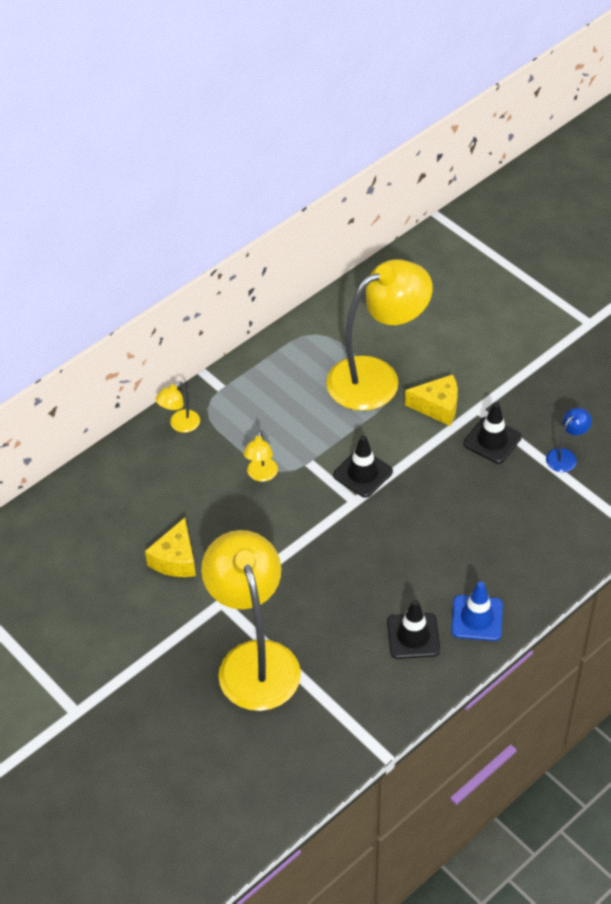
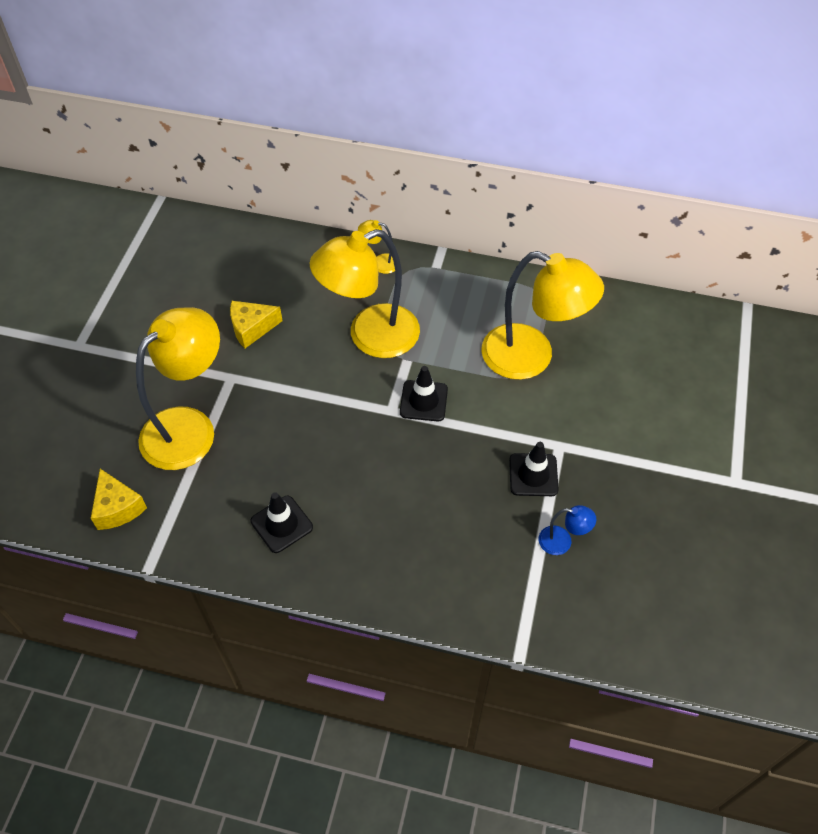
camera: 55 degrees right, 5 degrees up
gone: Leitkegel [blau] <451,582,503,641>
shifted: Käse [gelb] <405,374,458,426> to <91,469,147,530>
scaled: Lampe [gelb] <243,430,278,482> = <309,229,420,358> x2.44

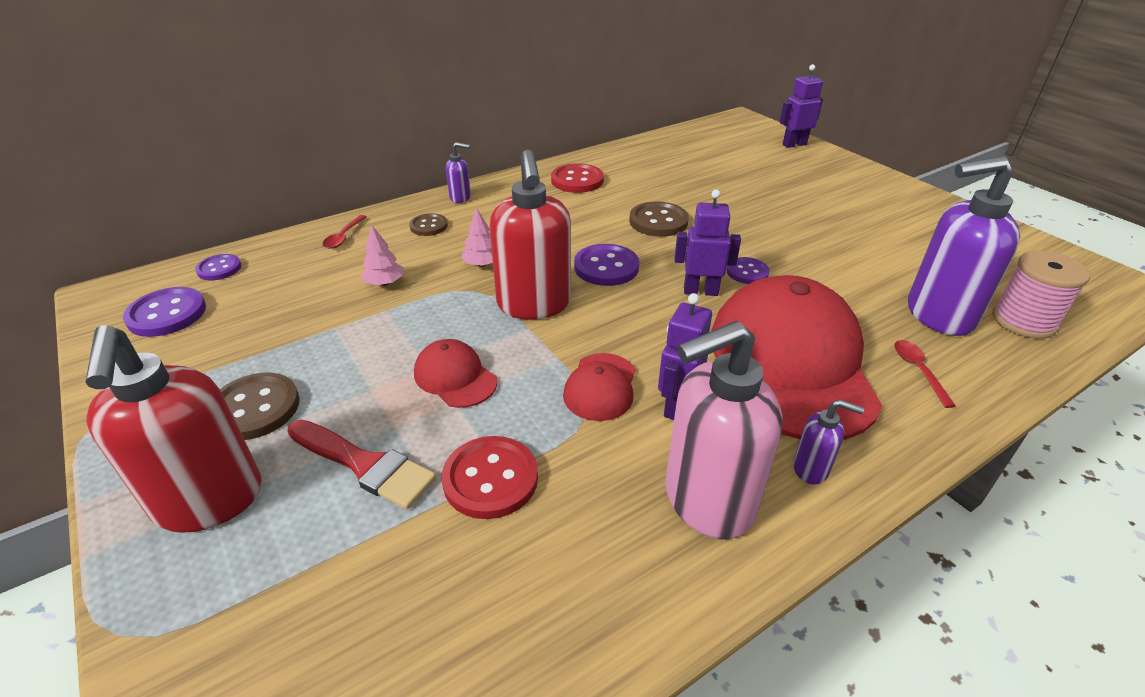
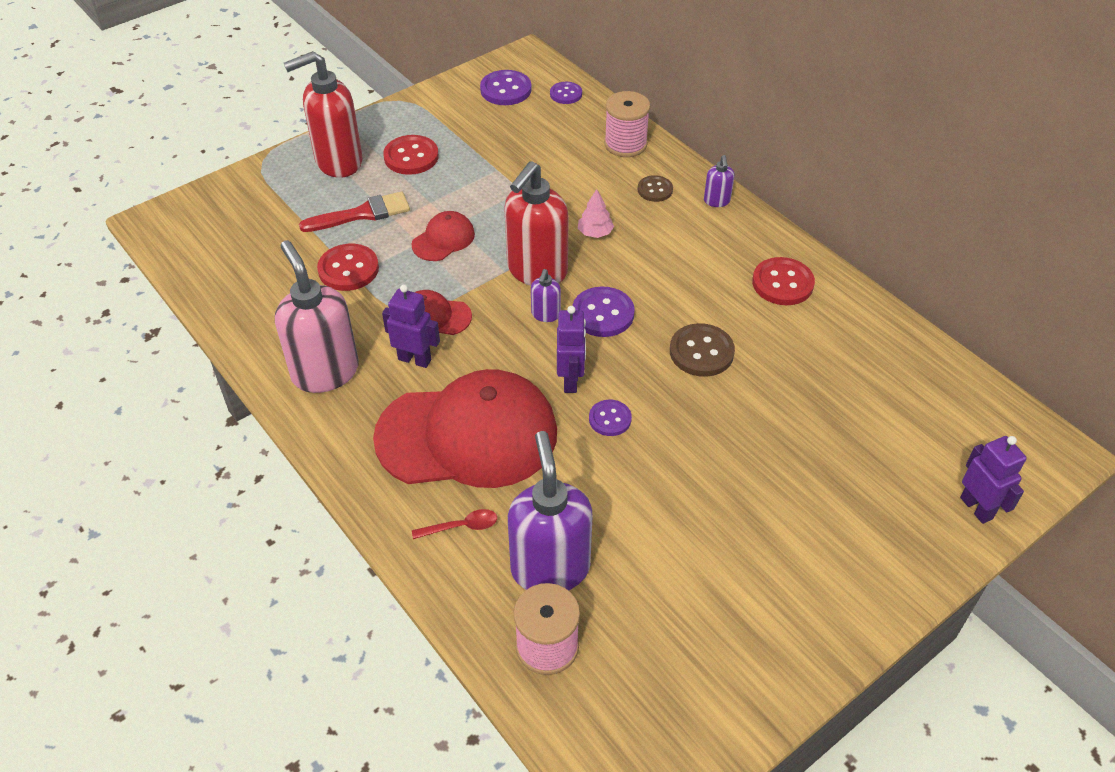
camera: 85 degrees right, 10 degrees up
gone: Baum [rosa] <361,226,404,286>
shifted: Seifenspender [lila] <793,399,864,484> to <531,269,561,322>
swapped: Löffel [rot] <322,215,367,249> to Garnrolle [rosa] <604,91,650,157>
repainted: Knopf [braun] <220,373,300,440> to Knopf [rot] <383,135,439,175>
rotated: Pinsel [rot] <287,420,436,509> = <299,192,410,232> 135 degrees counterclockwise; Seifenspender [rot] <489,150,571,320> = <504,161,569,286> 45 degrees counterclockwise

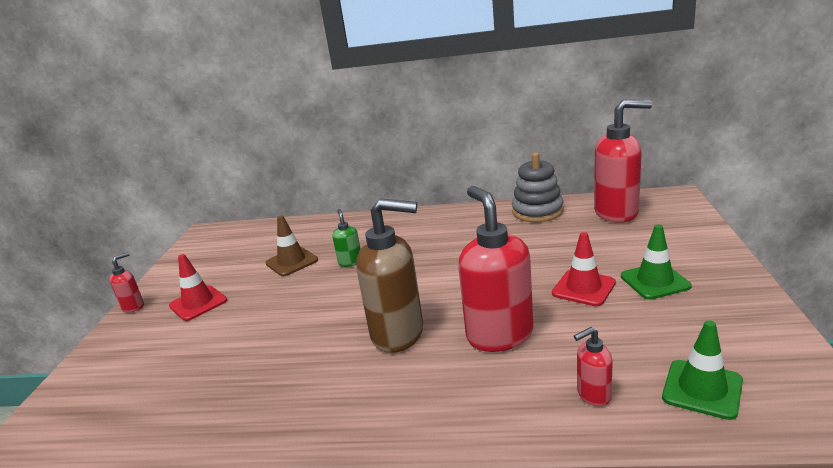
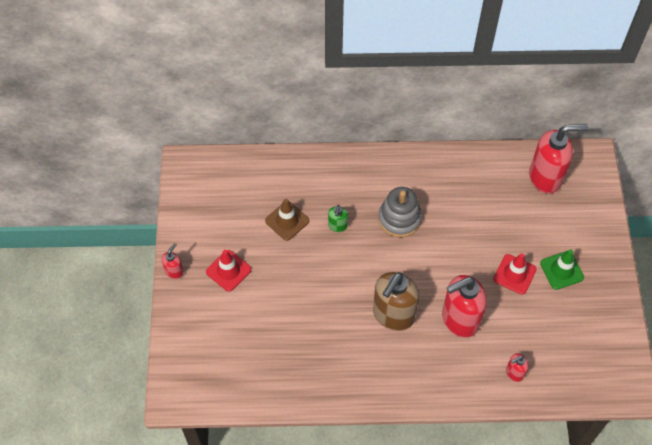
camera: 10 degrees left, 35 degrees up
gone: Leitkegel [grün] <662,320,743,420>
shifted: Stapelspielzeug [grau] <512,153,563,222> to <378,187,422,238>
rotated: Seifenspender [grün] <333,209,361,267> = <328,205,348,232> 150 degrees counterclockwise; Seifenspender [braun] <356,198,423,353> = <373,272,419,331> 120 degrees clockwise; Seifenspender [rot] <458,186,533,352> = <442,275,487,338> 90 degrees counterclockwise

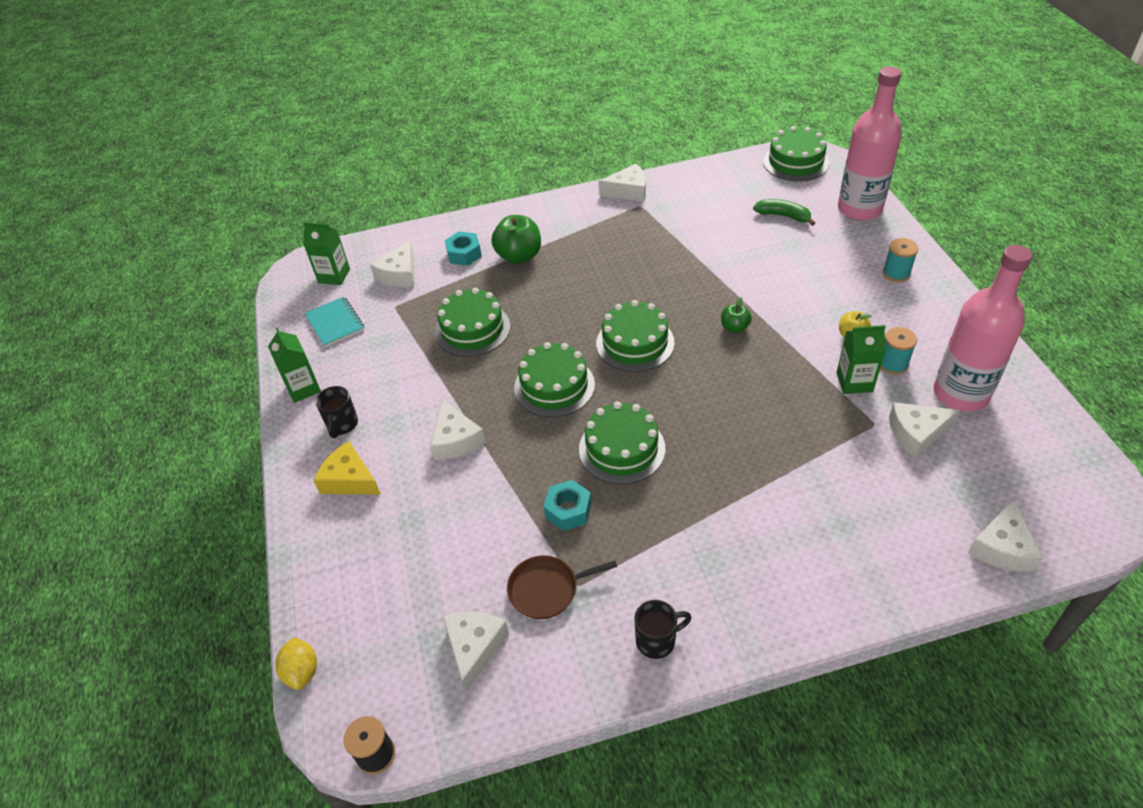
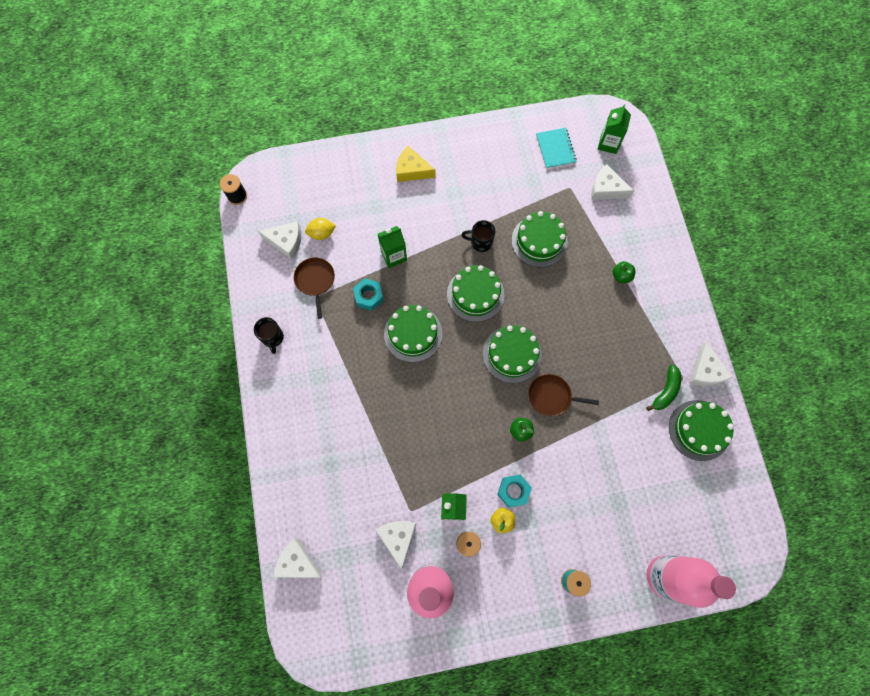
camera: 90 degrees right, 25 degrees up
gone: Käse [weiß] <430,399,486,460>
new: Pfanne [braun] <528,374,599,416>
shifted: Zitrone [gelb] <275,637,317,690> to <305,218,336,240>; Getränkekarton [grün] <268,328,321,403> to <378,226,407,268>; Tasse [schwarz] <315,386,358,438> to <462,220,495,252>; Sechskantmutter [türkis] <445,232,482,266> to <497,475,532,508>; Banane [grün] <753,199,815,226> to <646,365,681,411>; Kuchen [grün] <763,126,829,182> to <669,400,734,461>
rotated: Käse [gelb] <314,441,381,494> = <396,146,436,182> 105 degrees counterclockwise; Notizbuch [türkis] <304,296,365,347> = <536,128,577,169> 75 degrees counterclockwise
scaled: Apfel [grün] <491,215,541,264> = <613,261,635,283> x0.55

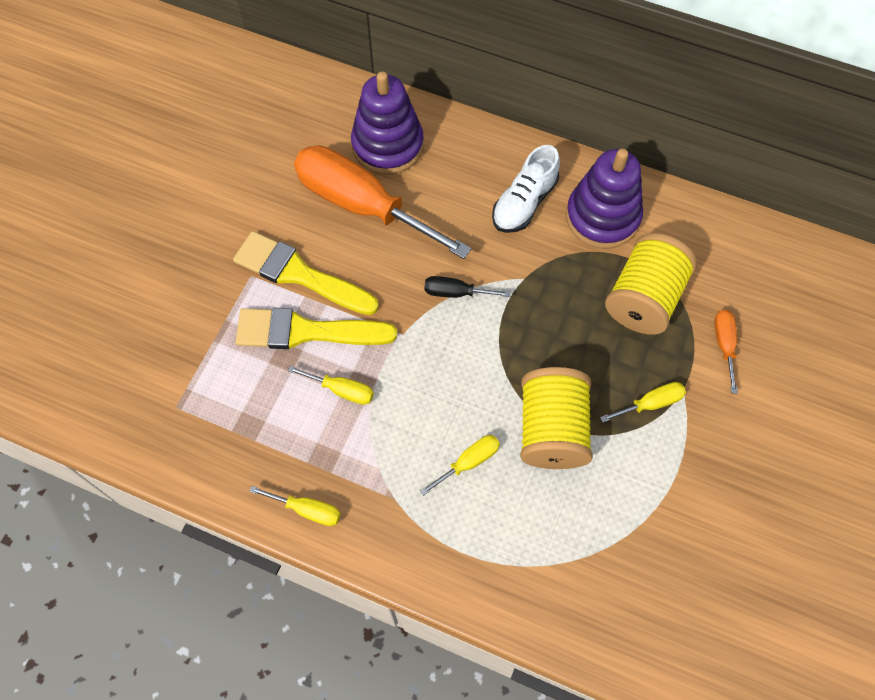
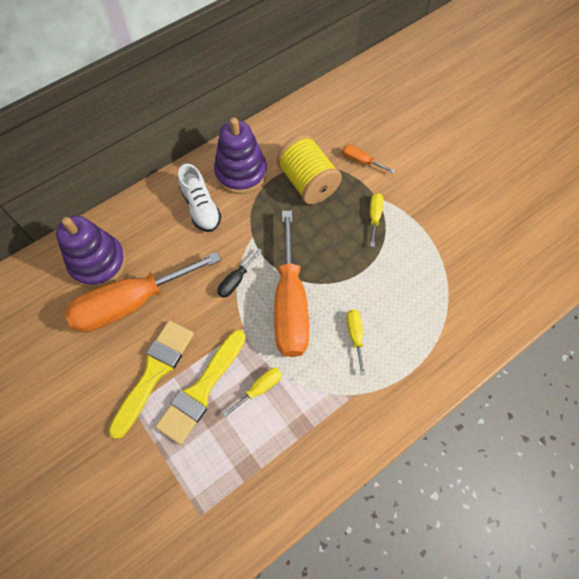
camera: 60 degrees left, 0 degrees up
gone: Schraubenzieher [gelb] <249,486,341,526>; Garnrolle [gelb] <520,367,593,469>
new: Schraubenzieher [orange] <274,211,309,357>
rotated: Pinsel [gelb] <233,231,379,315> = <109,320,194,439> 150 degrees clockwise

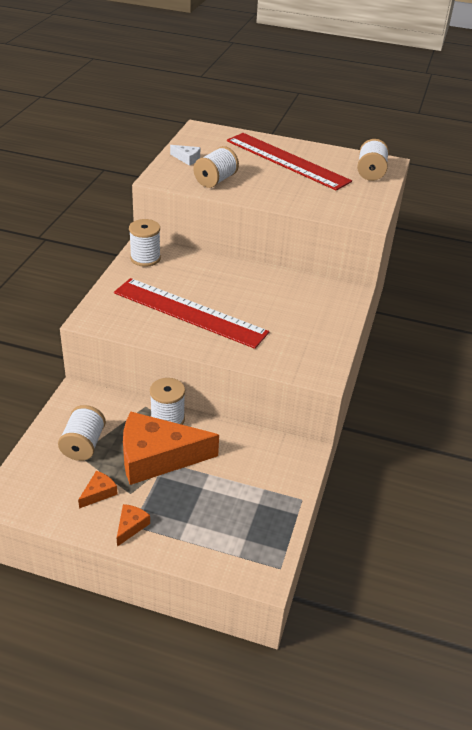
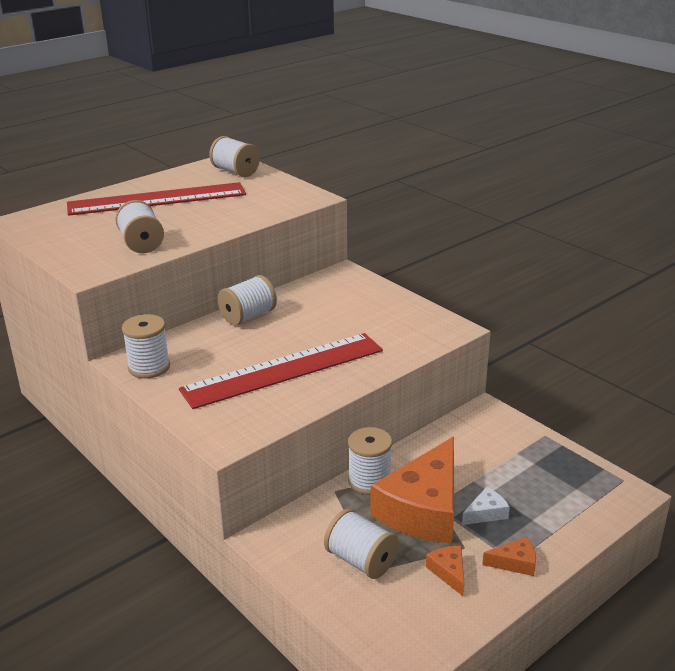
camera: 55 degrees left, 10 degrees down
new: Garnrolle [weiß] <217,275,277,326>
shifted: Käse [weiß] <170,145,200,166> to <462,487,510,525>
rotated: Käse [orange] <117,504,150,547> = <482,537,536,576> 120 degrees clockwise

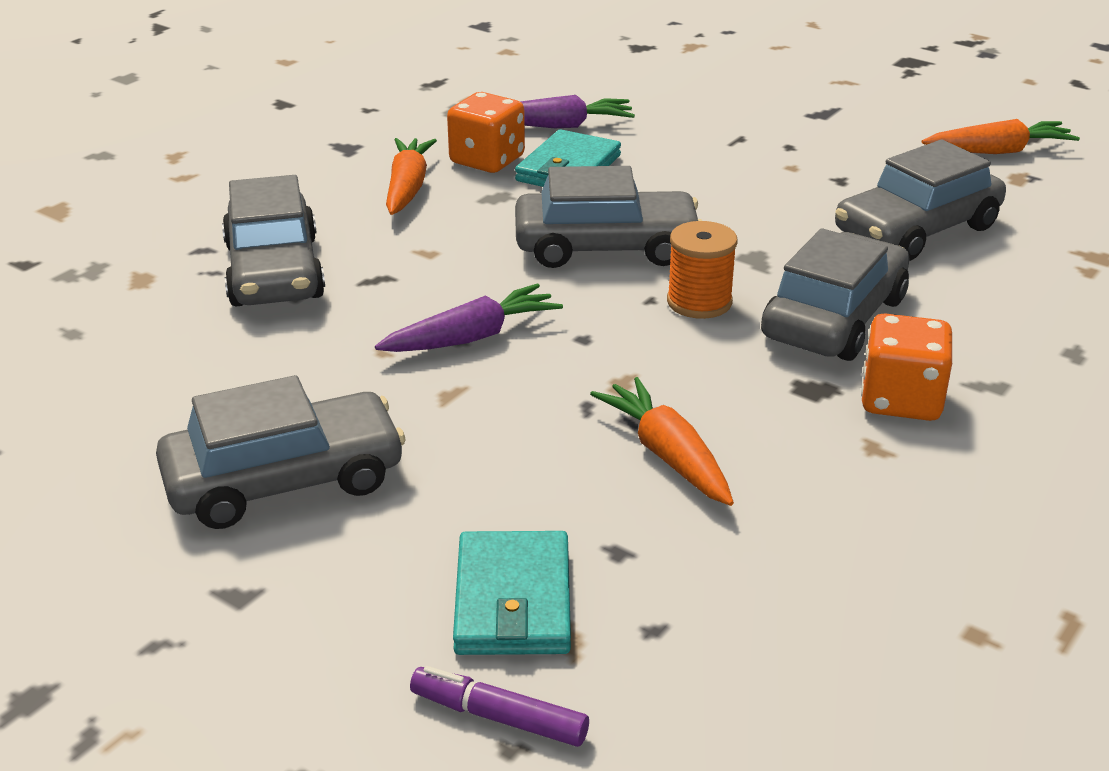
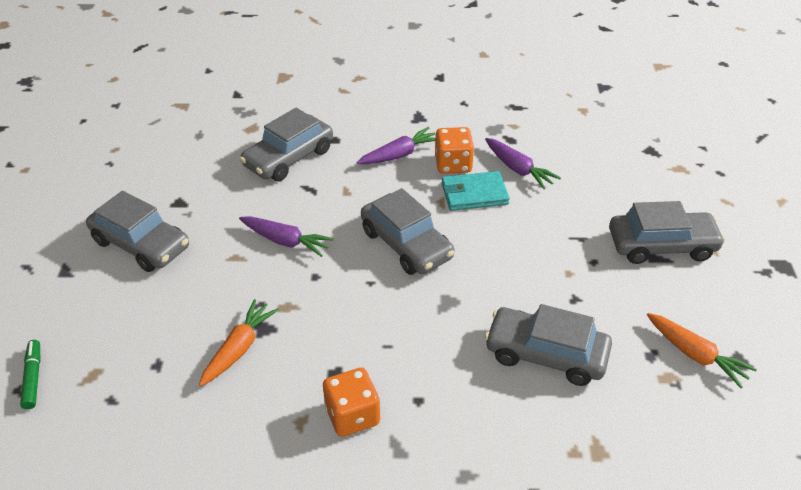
camera: 55 degrees right, 10 degrees up
gone: Geldbörse [türkis] <453,531,571,655>; Garnrolle [orange] <667,221,738,319>
shifted: Auto [grau] <761,228,910,361> to <609,201,725,264>
repainted: Filzstift [lila] <410,666,589,747> to Filzstift [grün] <20,340,41,410>; Karotte [orange] <386,138,437,215> to Karotte [lila] <356,127,436,164>

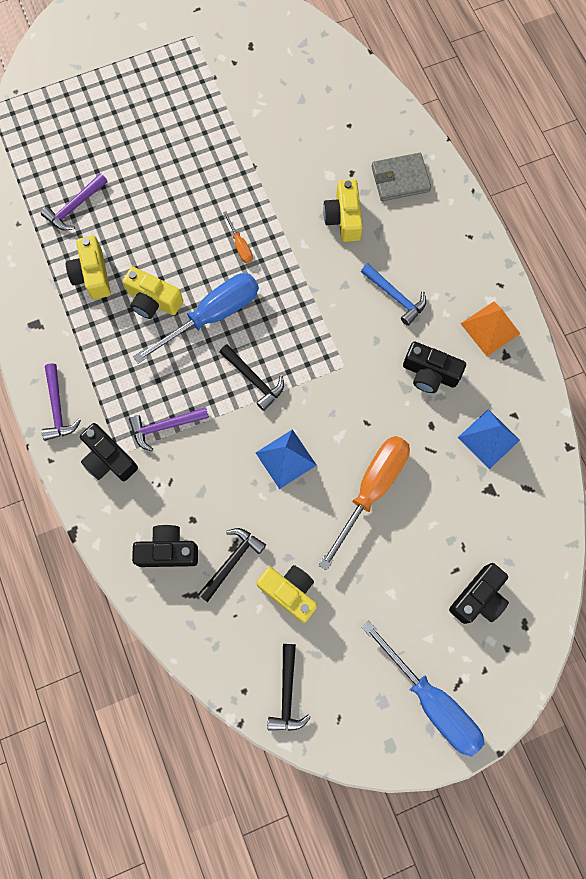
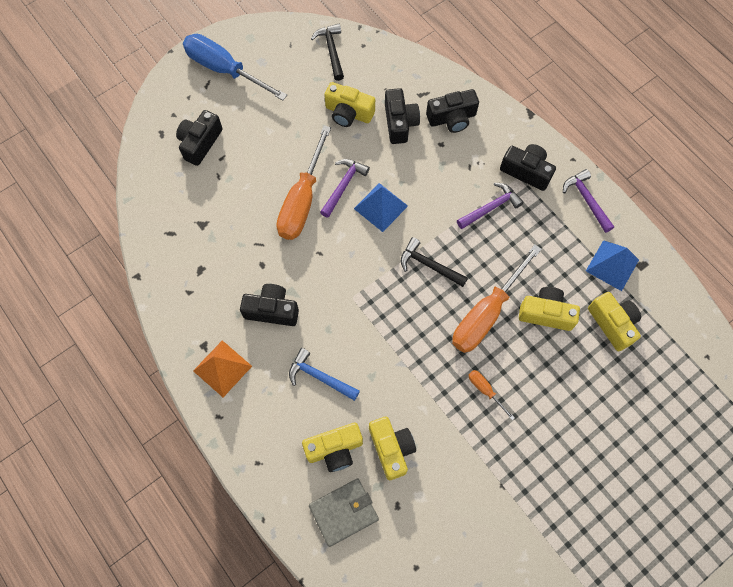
camera: 165 degrees right, 5 degrees down
new: Kamera [gelb] <302,423,363,472>
shifted: Hammer [lila] <41,173,108,230> to <320,159,370,218>; Pyramide [blau] <457,409,520,469> to <586,240,639,291>
swapped: Hammer [schwarz] <198,528,266,602> to Kamera [schwarz] <385,88,420,144>
repainted: Schraubenzieher [blau] <133,273,259,364> to Schraubenzieher [orange] <452,244,542,353>

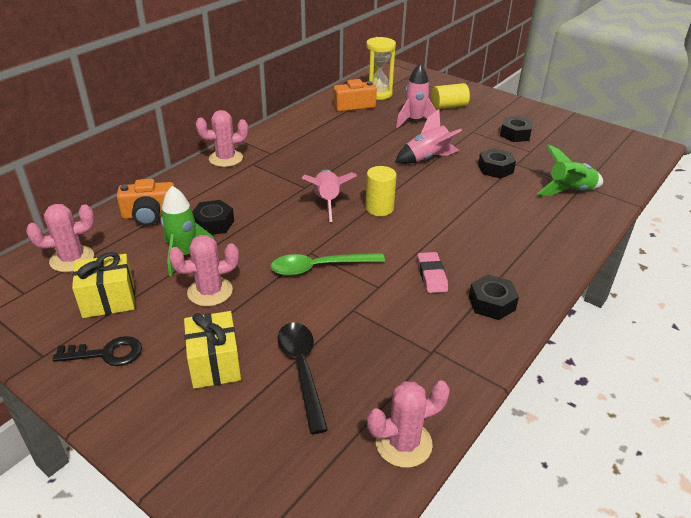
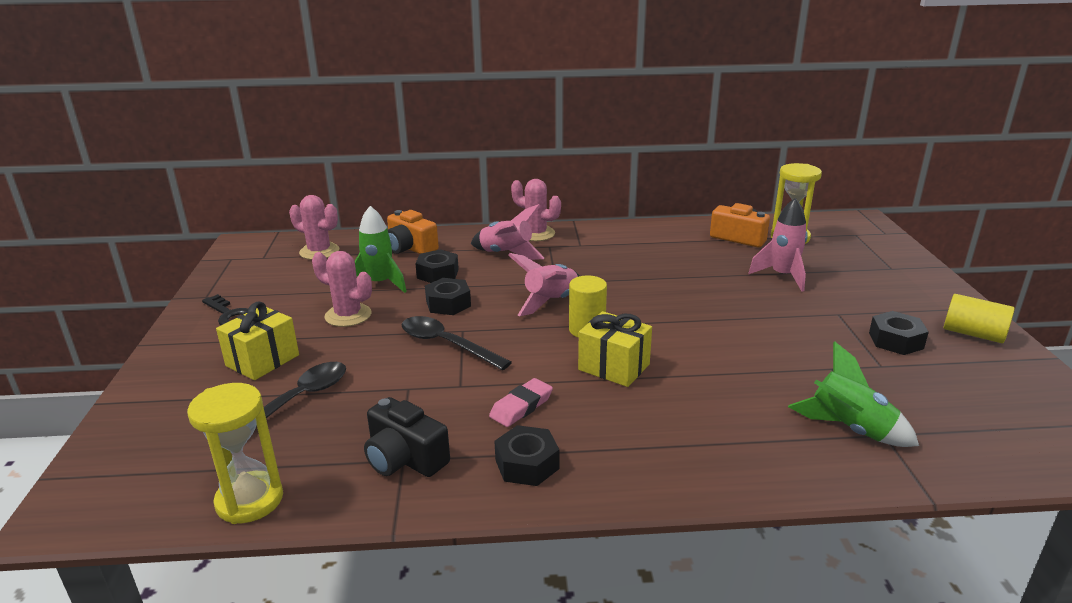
camera: 50 degrees right, 10 degrees down
new: Kamera [schwarz] <364,397,450,477>
shifted: Sechskantmutter [schwarz] <478,148,516,179> to <425,278,471,315>; Rakete [rosa] <395,109,462,164> to <471,204,544,260>; Geschenk [gelb] <72,252,135,318> to <578,311,652,387>; Vollzylinder [gelb] <431,83,470,109> to <944,294,1015,343>
swapped: Kaktus [rosa] <367,380,450,468> to Sanduhr [gelb] <187,383,283,524>
repainted: Löffel [grün] <271,253,385,276> to Löffel [schwarz] <402,316,512,370>

